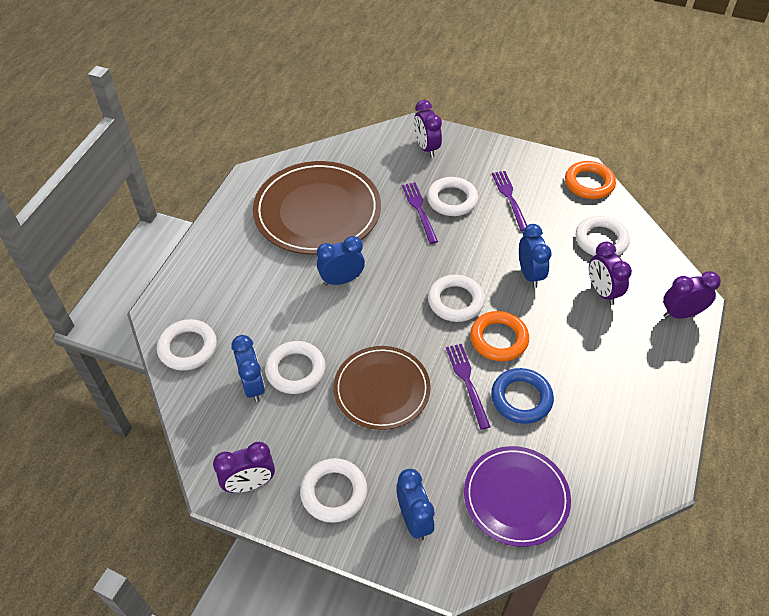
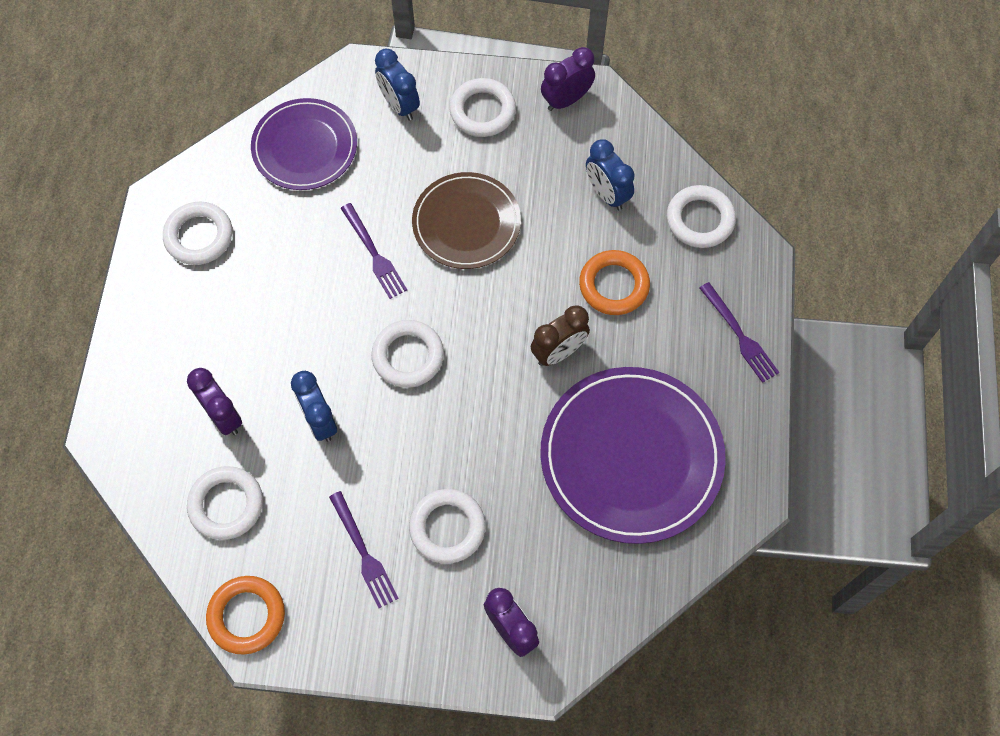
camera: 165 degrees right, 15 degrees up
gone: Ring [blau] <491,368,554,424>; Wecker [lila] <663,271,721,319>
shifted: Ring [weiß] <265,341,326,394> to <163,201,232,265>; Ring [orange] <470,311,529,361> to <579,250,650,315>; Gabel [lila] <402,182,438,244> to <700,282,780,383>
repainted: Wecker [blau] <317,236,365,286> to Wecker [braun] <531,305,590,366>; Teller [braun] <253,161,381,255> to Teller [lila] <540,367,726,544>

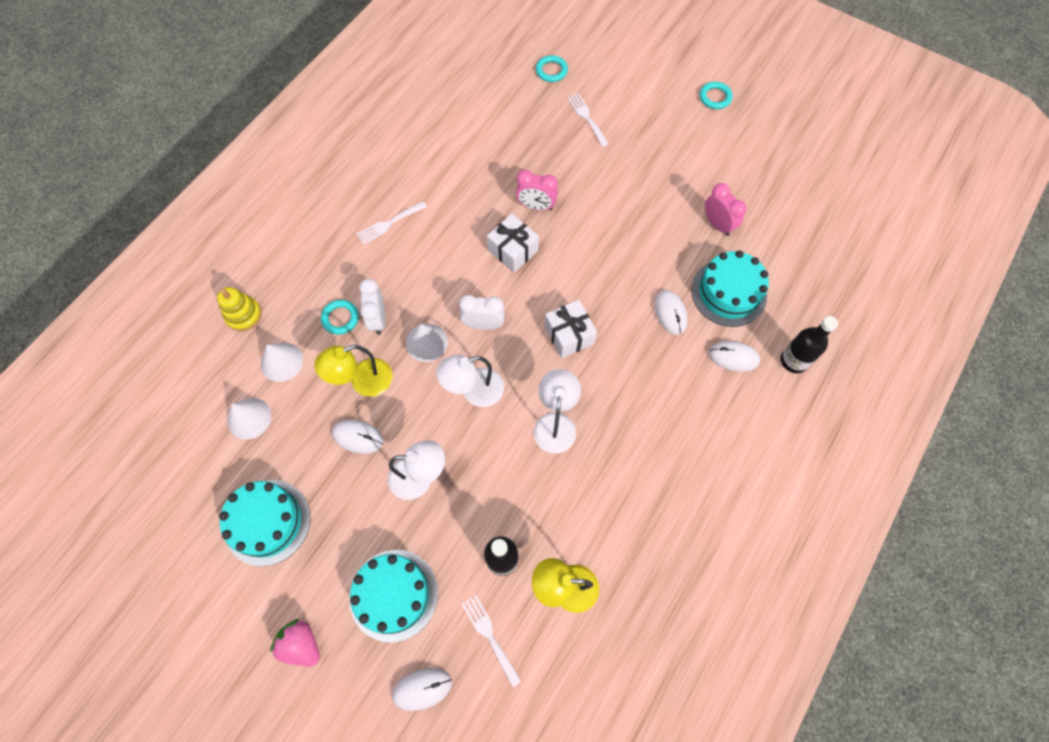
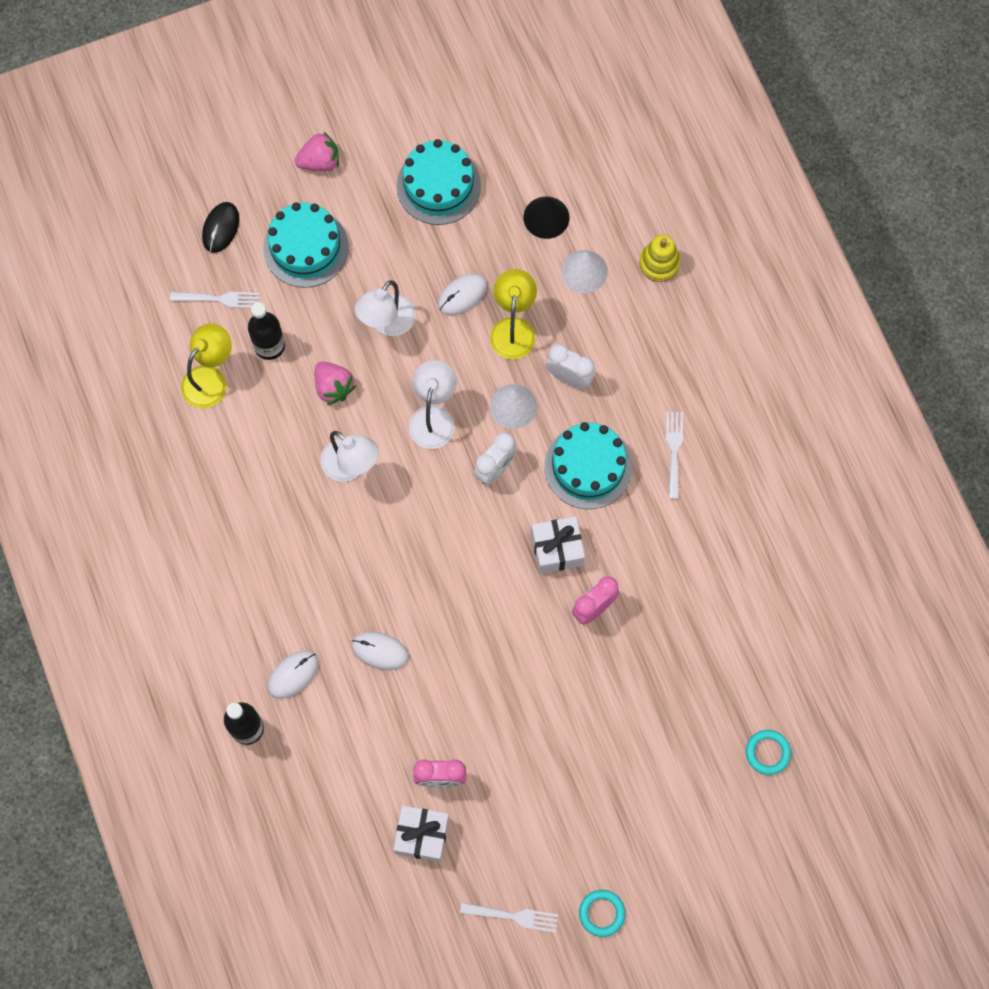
camera: 125 degrees right, 5 degrees up
gone: Ring [türkis] <321,300,359,335>
new: Erdbeere [rosa] <315,362,356,405>
shifted: Geschenk [weiß] <545,300,597,358> to <393,805,449,862>; Gabel [weiß] <567,93,609,147> to <460,903,558,933>; Kuchen [türkis] <691,250,769,327> to <544,422,632,509>
repainted: Computermaus [weiß] <392,668,452,711> to Computermaus [schwarz] <202,202,239,253>; Kegel [weiß] <227,398,271,440> to Kegel [schwarz] <524,197,569,239>

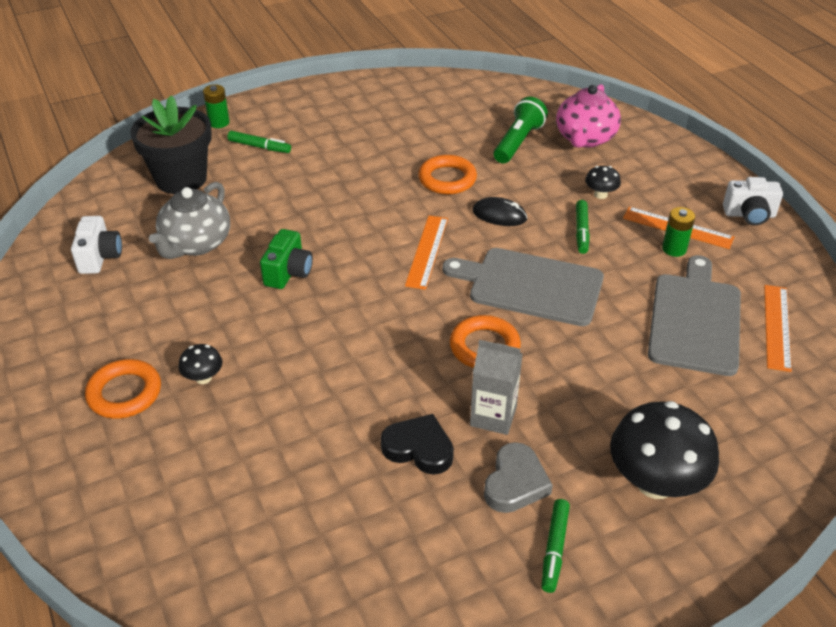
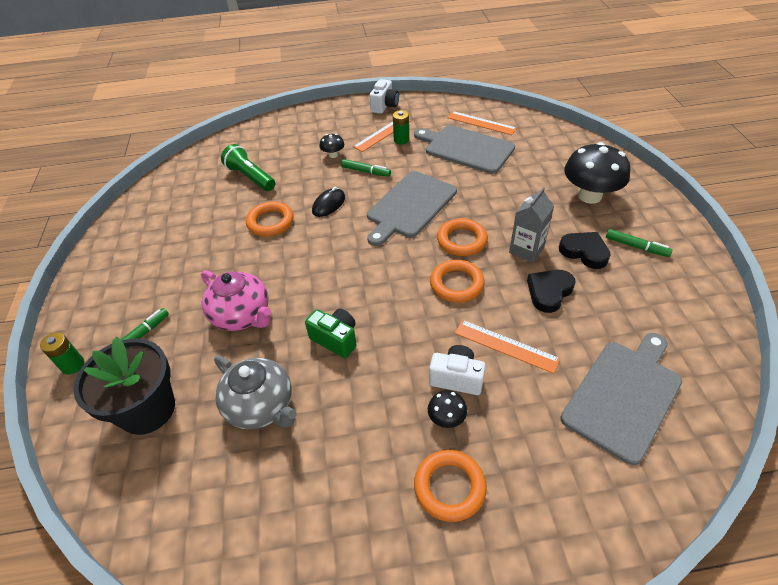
camera: 70 degrees left, 5 degrees up
new: Ring [orange] <430,260,485,303>; Schneidebrett [grau] <560,333,682,465>
shifted: Teekanne [rosa] <556,84,621,148> to <201,270,271,331>; Kamera [weiß] <71,216,122,274> to <429,345,486,395>; Lineal [orange] <405,216,448,290> to <455,320,560,374>
repainted: Herz [grau] <484,442,553,513> to Herz [schwarz] <559,232,611,269>

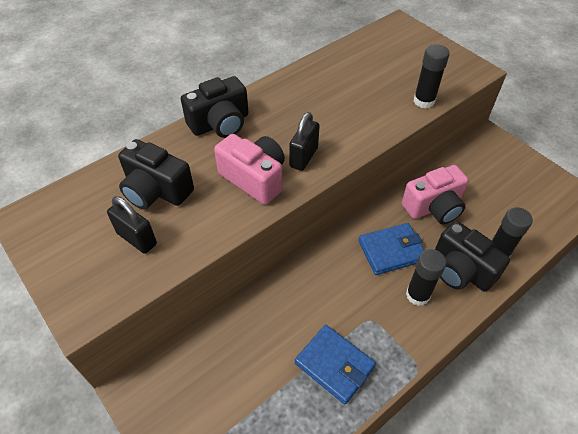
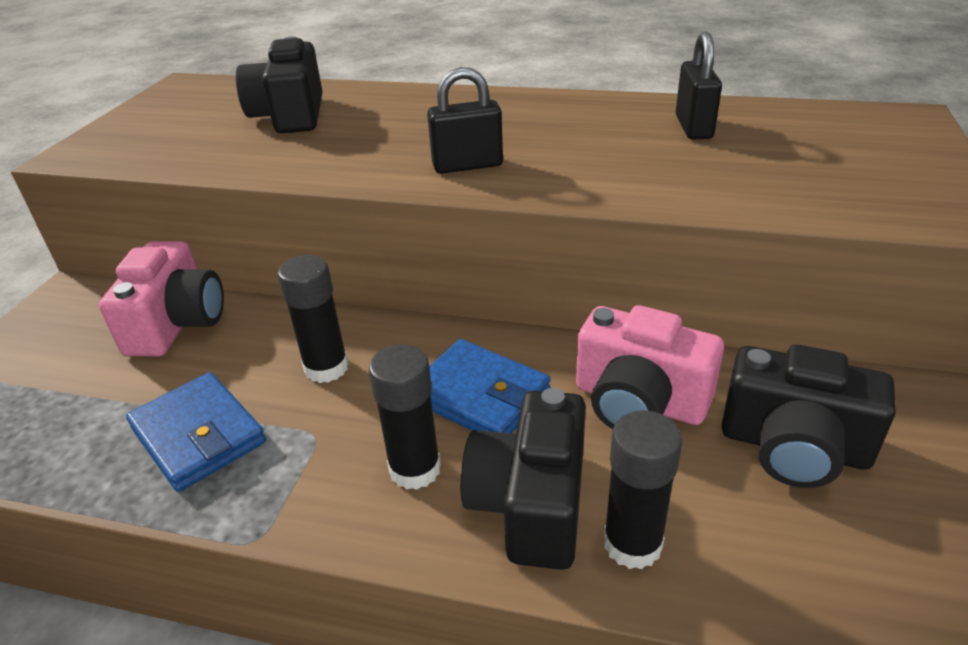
camera: 55 degrees right, 15 degrees down
shifted: Kamera [rosa] <214,134,285,205> to <99,241,224,356>; Klebestift [schwarz] <413,44,450,108> to <278,255,349,383>; Vorhängeschloss [schwarz] <107,196,157,254> to <676,32,722,139>; Kamera [schwarz] <181,76,249,138> to <721,344,896,488>
rotated: Geldbörse [blau] <295,325,376,404> = <126,372,266,492> 45 degrees counterclockwise

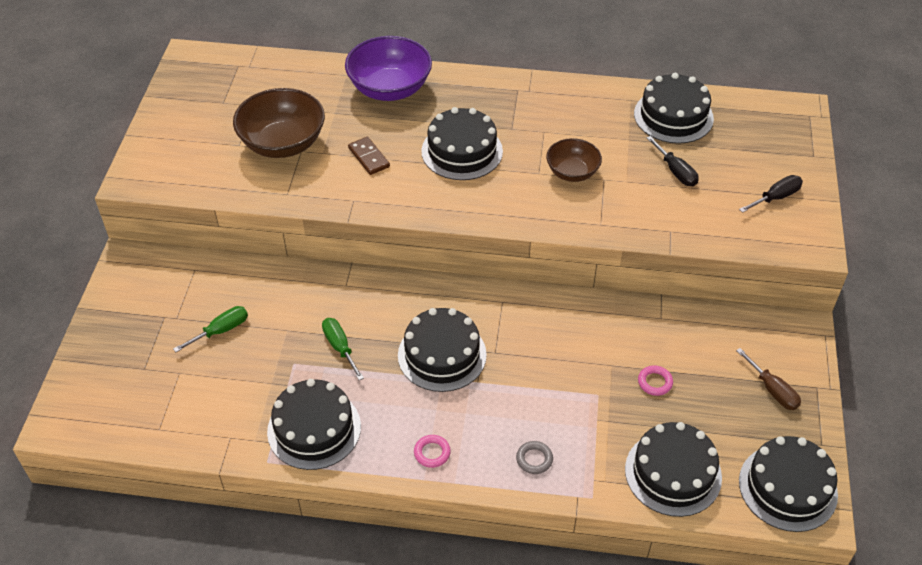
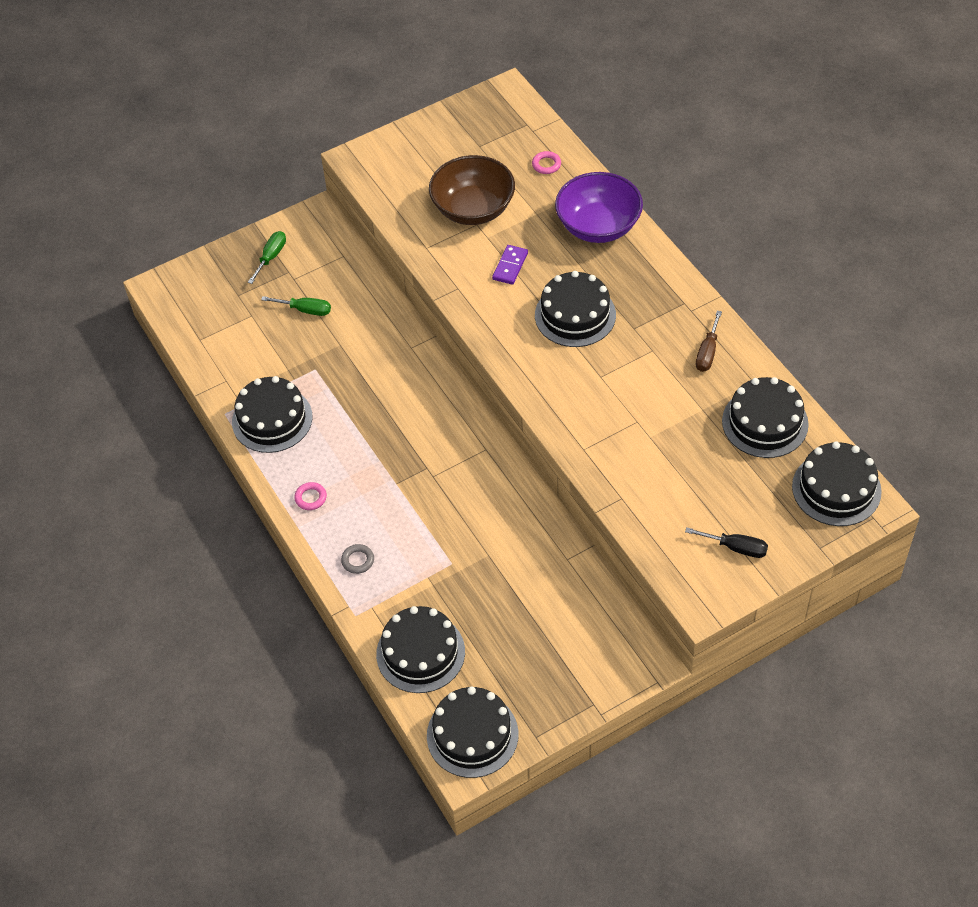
camera: 55 degrees right, 5 degrees up
gone: Schüssel [braun] <546,138,602,182>; Schraubenzieher [schwarz] <646,136,699,186>
shifted: Schraubenzieher [grün] <322,318,364,380> to <248,231,286,284>; Ring [rosa] <638,365,673,396> to <532,151,561,174>; Schraubenzieher [braun] <736,348,801,410> to <696,311,722,372>; Kuchen [schwarz] <398,308,487,392> to <792,441,882,526>
repainted: Dominostein [braun] <348,137,390,175> to Dominostein [lila] <492,245,528,285>

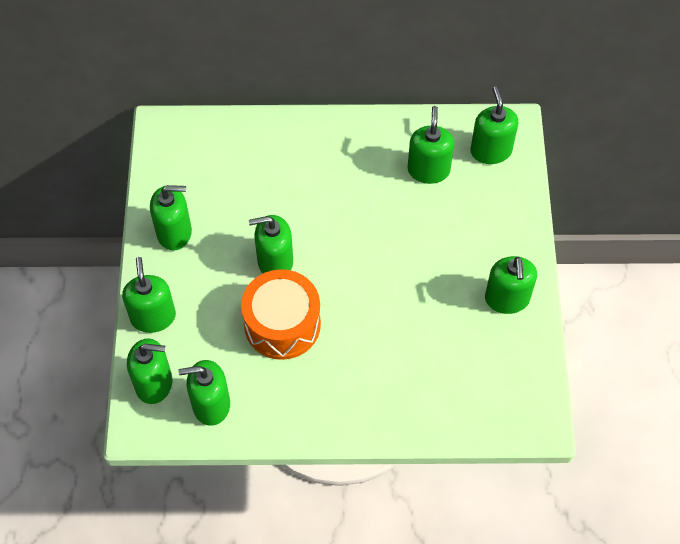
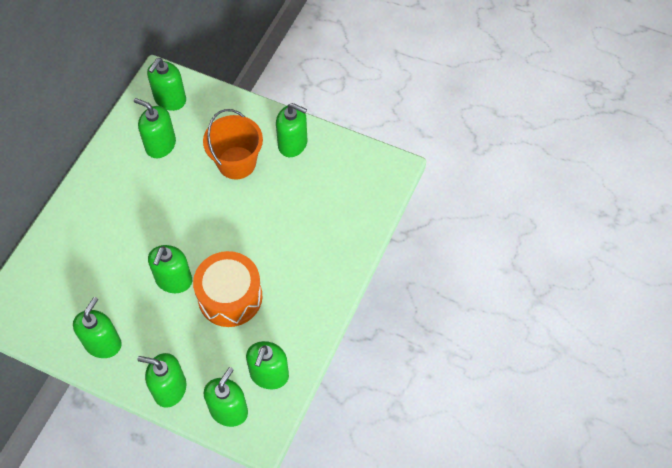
camera: 65 degrees left, 0 degrees up
new: Eimer [orange] <203,109,263,179>
rotated: Seifenspender [grün] <470,86,519,164> = <147,58,186,111> 75 degrees counterclockwise

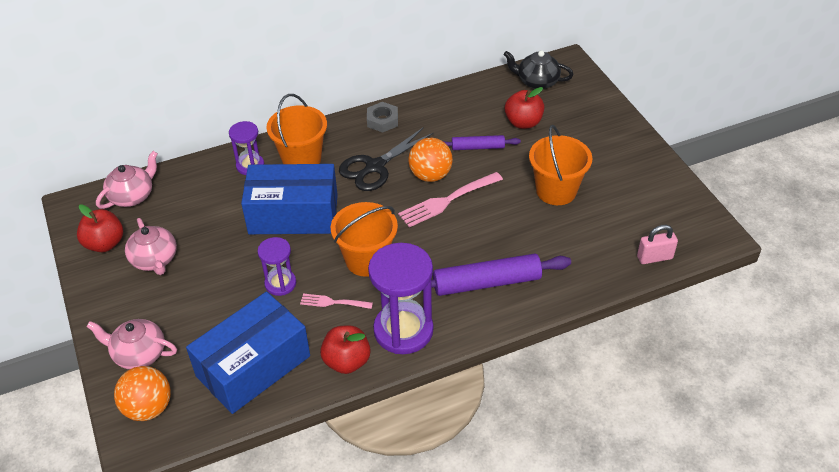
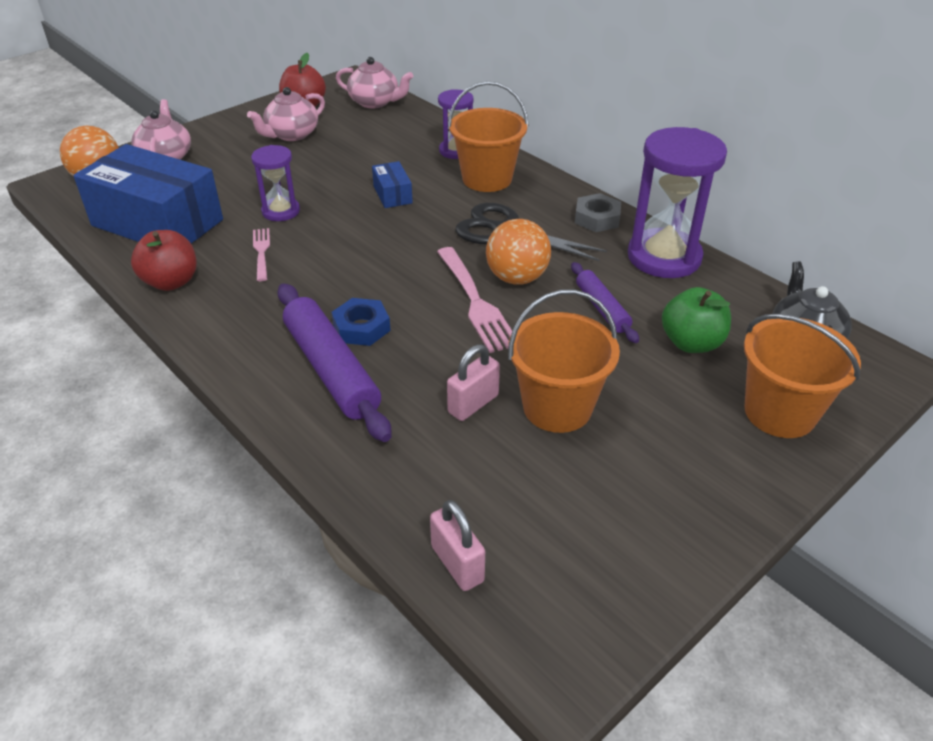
camera: 70 degrees right, 5 degrees down
new: Sechskantmutter [blau] <331,298,391,346>; Vorhängeschloss [rosa] <447,344,500,421>
shifted: Sanduhr [lila] <368,243,434,354> to <628,127,727,278>; Eimer [orange] <331,202,398,277> to <744,314,861,438>
repainted: Apfel [rot] <505,87,544,129> to Apfel [grün] <662,287,731,353>
rotated: Gabel [rosa] <398,172,503,227> = <437,247,512,353> 150 degrees counterclockwise
scaled: Schachtel [blau] <241,164,338,234> = <372,161,413,208> x0.42

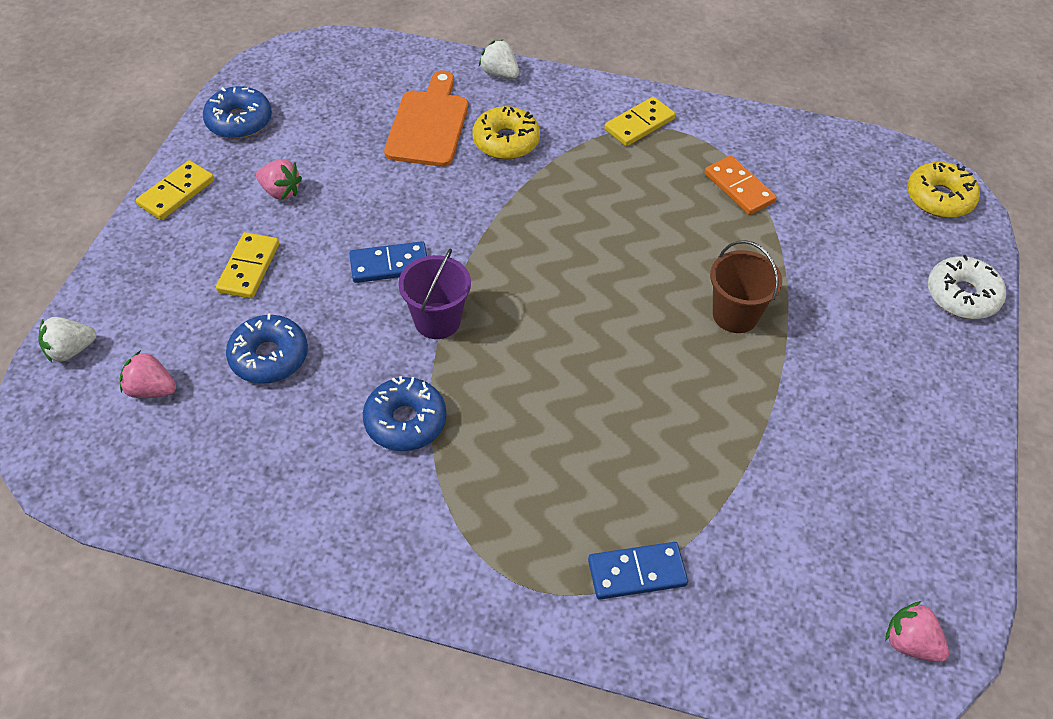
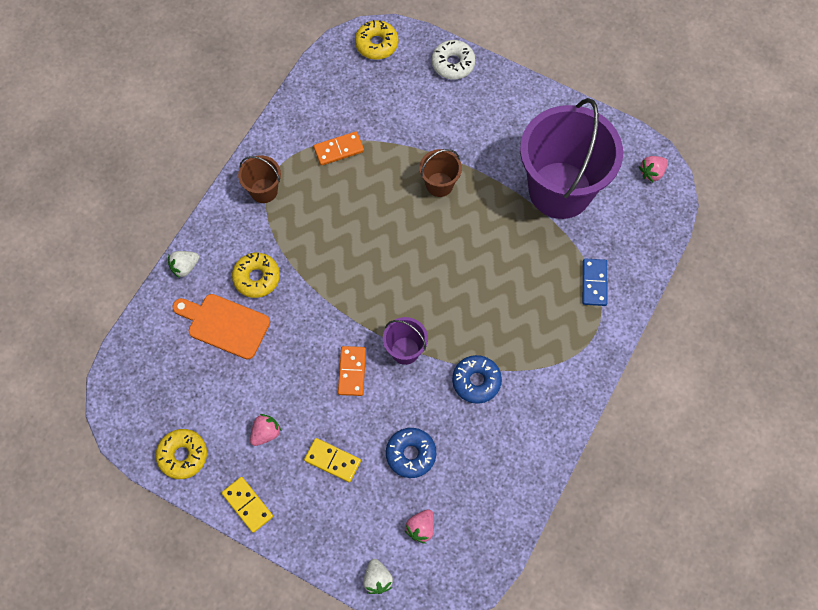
camera: 75 degrees left, 15 degrees up
new: Eimer [lila] <520,98,623,219>
swapped: Dominostein [gelb] <604,97,675,146> to Eimer [braun] <238,155,281,203>
repainted: Donut [blau] <203,86,272,139> to Donut [gelb] <156,429,207,479>; Dominostein [blau] <349,241,427,283> to Dominostein [orange] <338,346,366,396>

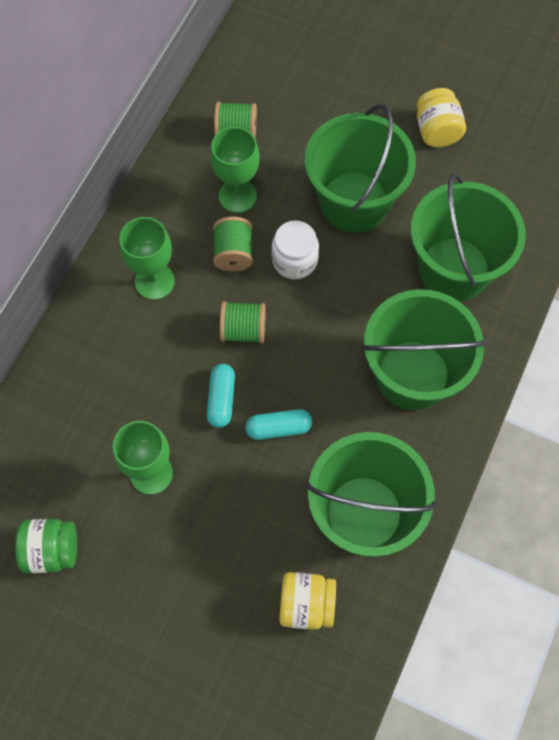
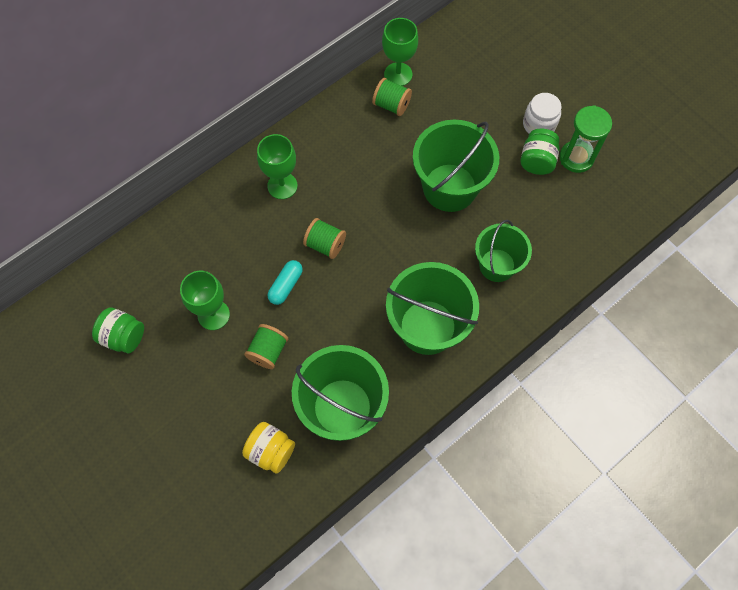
camera: 25 degrees right, 0 degrees up
gone: Kapsel [türkis] <245,409,312,440>
new: Sanduhr [grün] <559,105,612,173>
shifted: Garnrolle [grün] <213,217,253,271> to <244,324,288,369>; Kelch [grün] <210,127,260,213> to <382,18,418,86>; Einmachglas [weiß] <271,220,319,279> to <523,93,562,133>
repainted: Einmachglas [gelb] <417,88,466,147> to Einmachglas [grün] <520,128,560,175>
scaled: Eimer [grün] <411,173,526,302> = <475,220,532,282> x0.64

